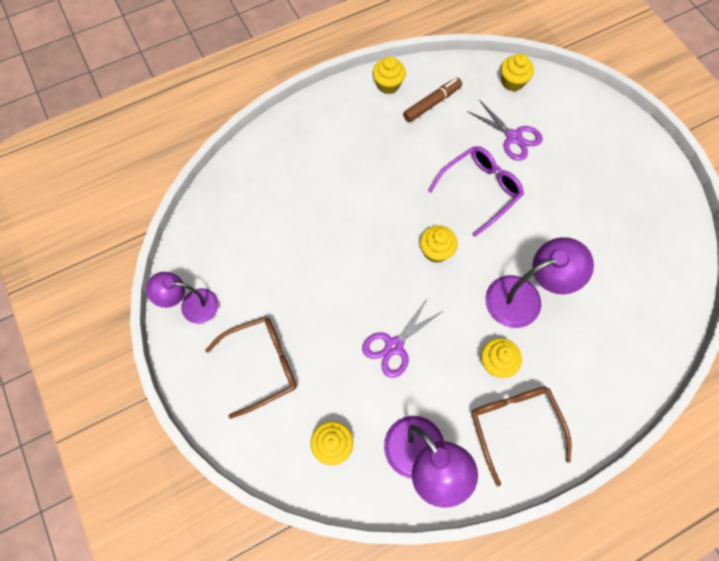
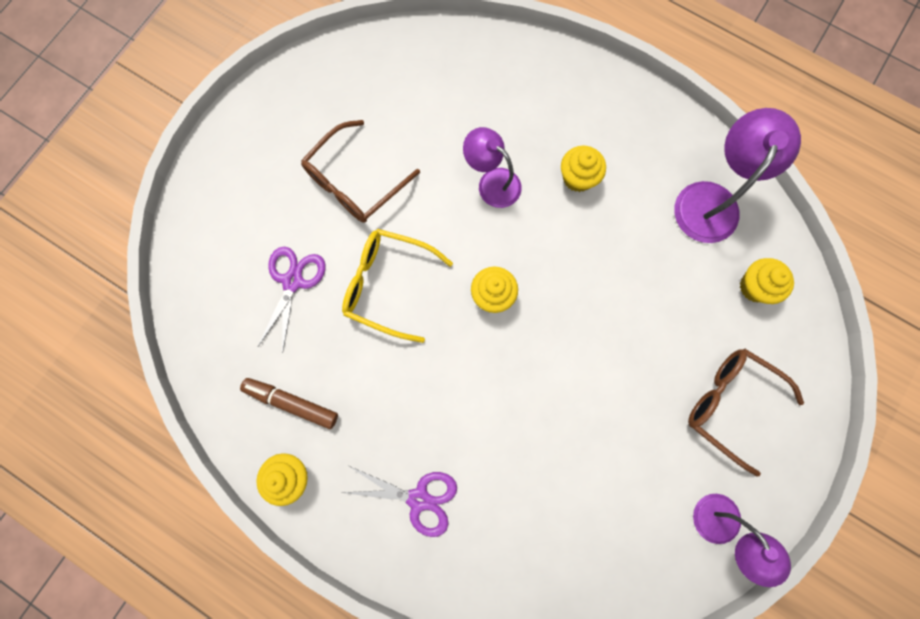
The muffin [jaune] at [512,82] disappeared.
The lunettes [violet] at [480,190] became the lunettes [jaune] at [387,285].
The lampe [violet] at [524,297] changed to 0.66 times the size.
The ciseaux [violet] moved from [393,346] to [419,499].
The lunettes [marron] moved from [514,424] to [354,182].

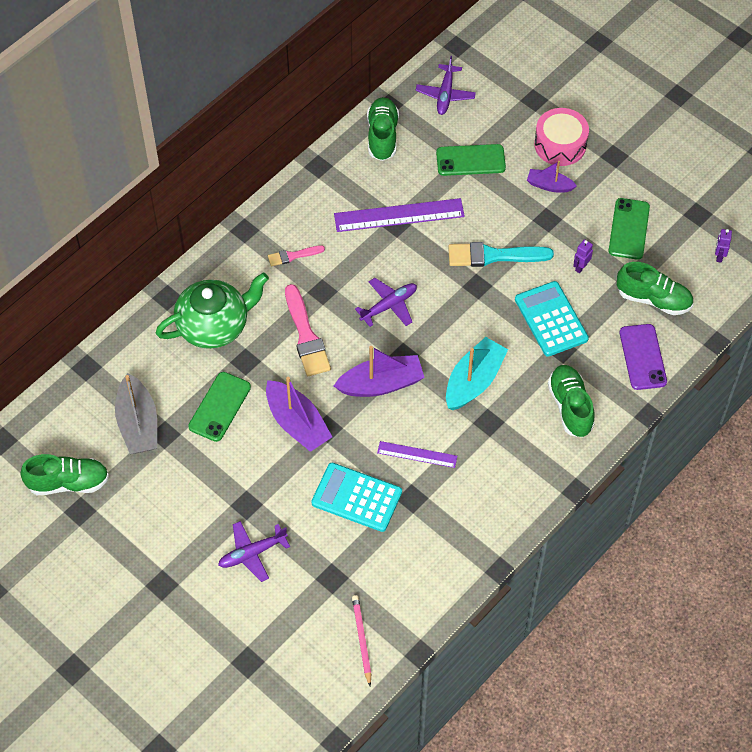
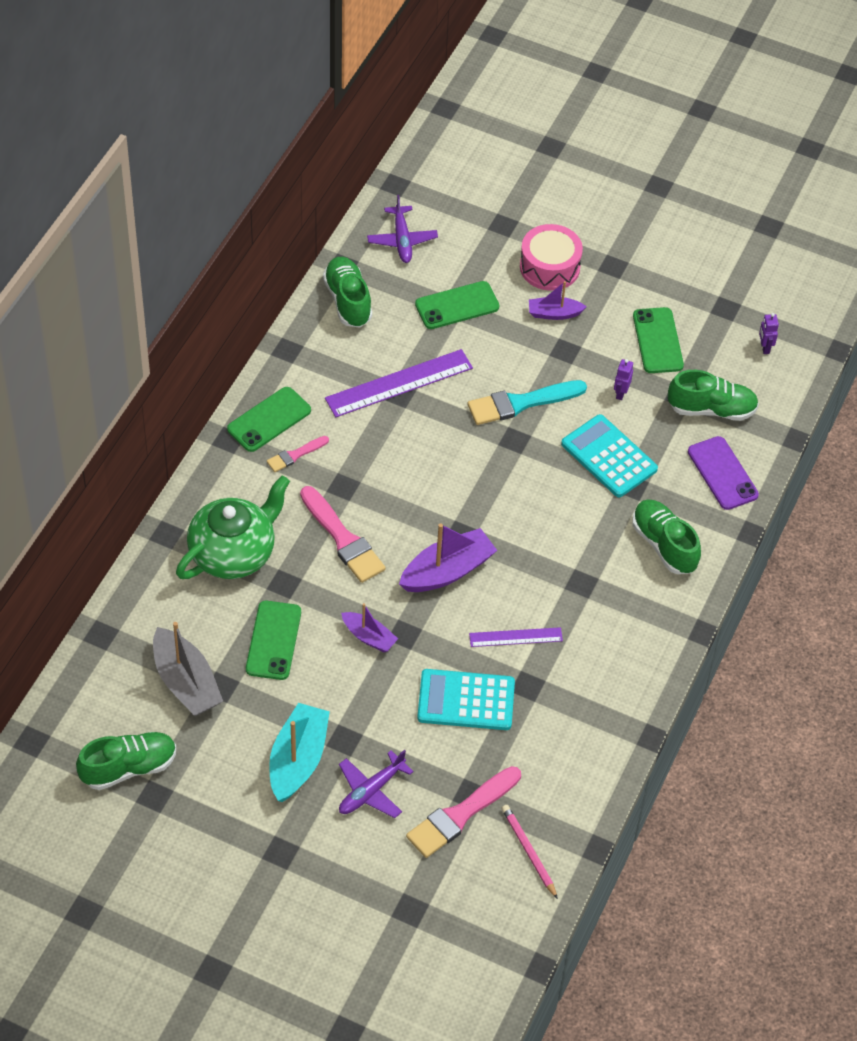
The avion [violet] at [389,305] disappeared.
The bateau [turquoise] moved from [474,381] to [298,760].
The bateau [violet] at [297,423] changed to 0.59 times the size.
The téléphone [vert] at [269,420] appeared.
The pinceau [rose] at [460,815] appeared.

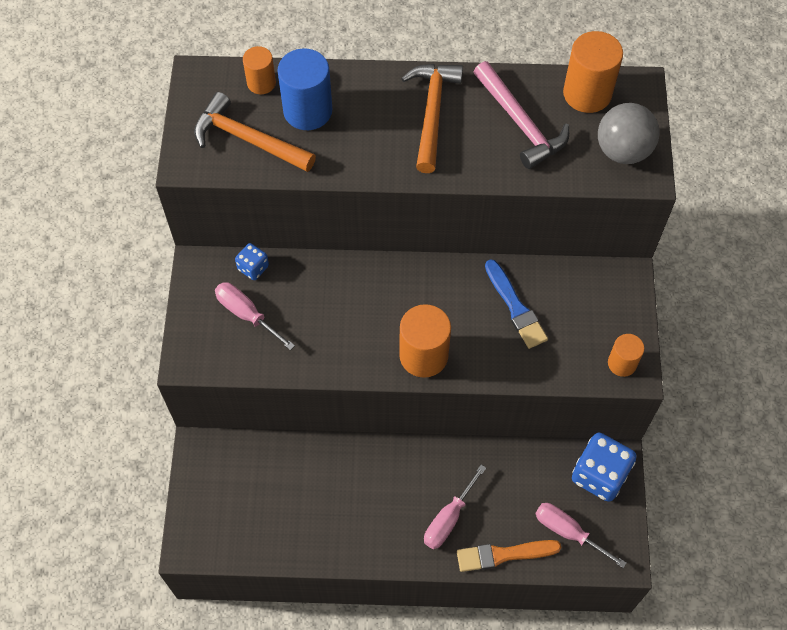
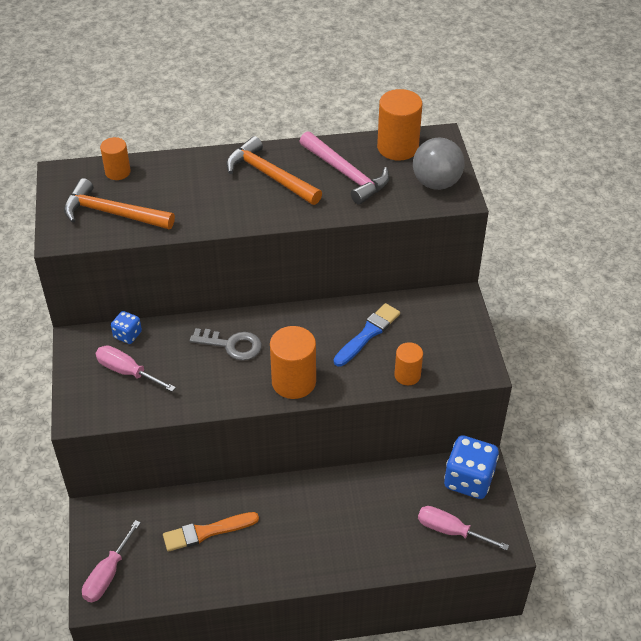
The cylindre [bleu] at [307,111] disappeared.
The marteau [orange] at [432,113] turned 45 degrees counterclockwise.
The pinceau [bleu] at [515,307] turned 105 degrees counterclockwise.
The cylindre [orange] moved from [622,363] to [407,375].
The tournevis [rose] moved from [448,519] to [107,574].
The pinceau [orange] moved from [503,555] to [207,532].
The clé [gris] at [232,345] appeared.

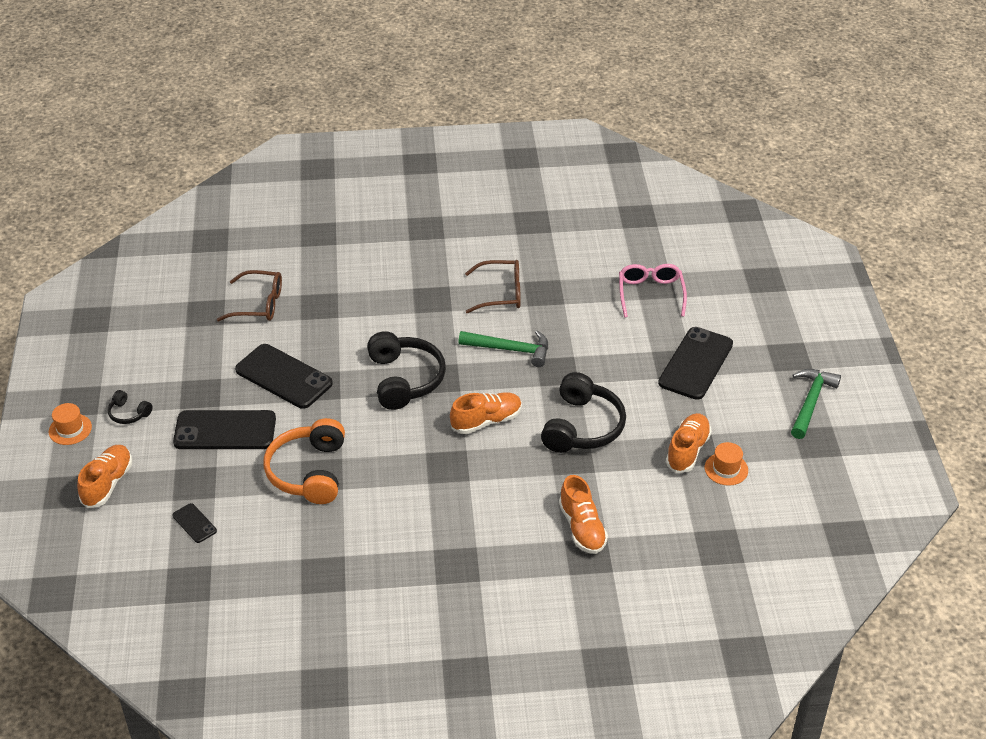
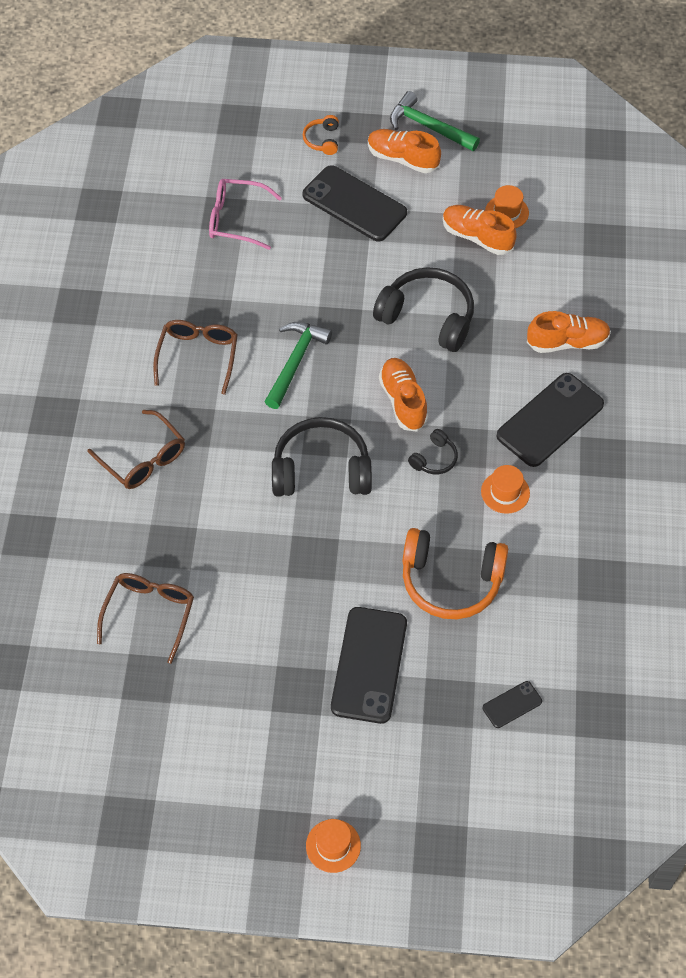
The téléphone [noir] moved from [283,377] to [550,420].
The casque audio [noir] moved from [128,413] to [434,459].
The chaussure [orange] moved from [107,483] to [402,159].
The casque audio [orange] at [322,140] appeared.
The lunettes [marron] at [143,459] appeared.
The chapeau [orange] at [505,492] appeared.

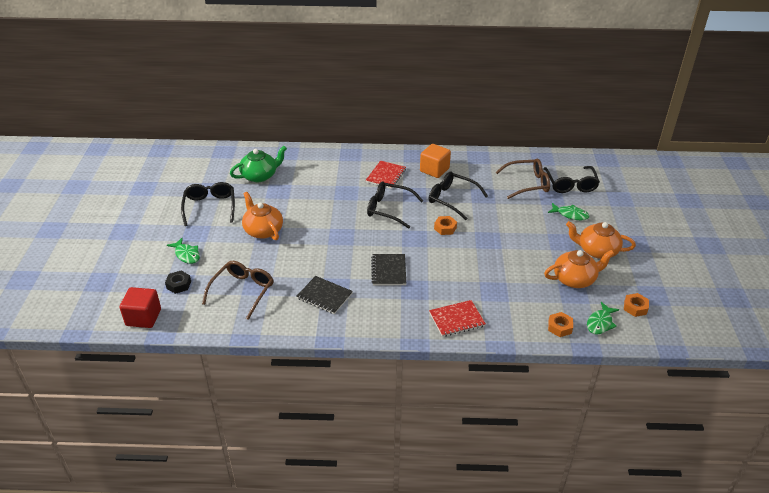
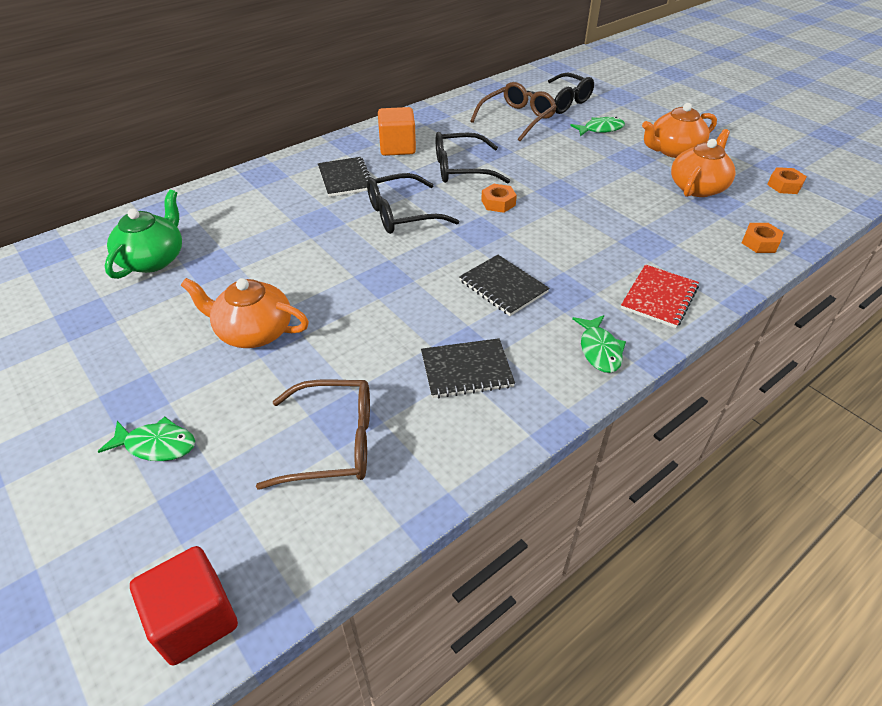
The carnet [rouge] at [386,176] became the carnet [noir] at [345,178].
The lunettes [noir] at [210,207] disappeared.
The lunettes [marron] at [242,291] turned 105 degrees clockwise.
The écrou [noir] at [178,285] disappeared.
The poisson [vert] moved from [600,323] to [599,350].

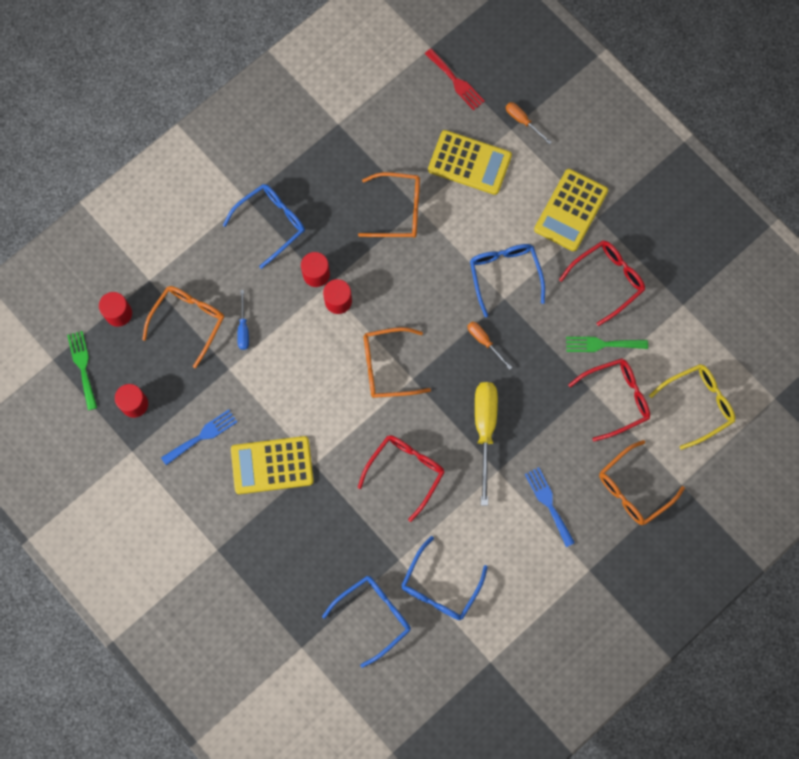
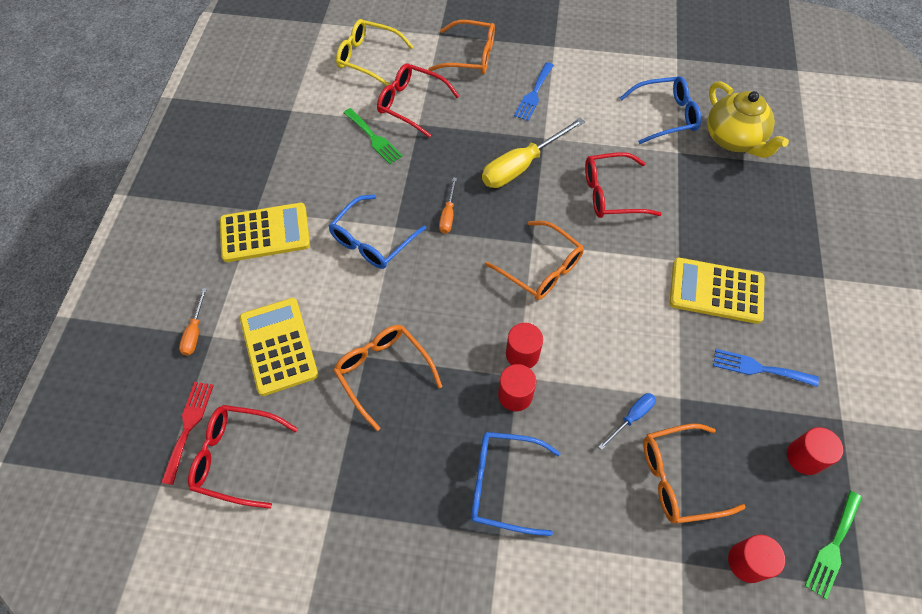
The lunettes [rouge] moved from [607,280] to [236,457].
The calculatrice [jaune] at [272,465] turned 150 degrees clockwise.
The lunettes [bleu] at [374,616] was replaced by the théière [jaune] at [733,139].

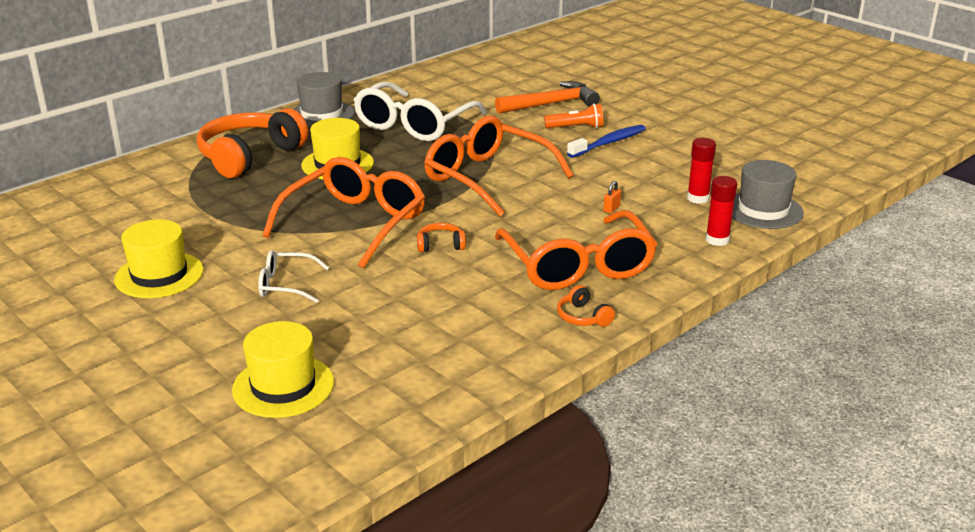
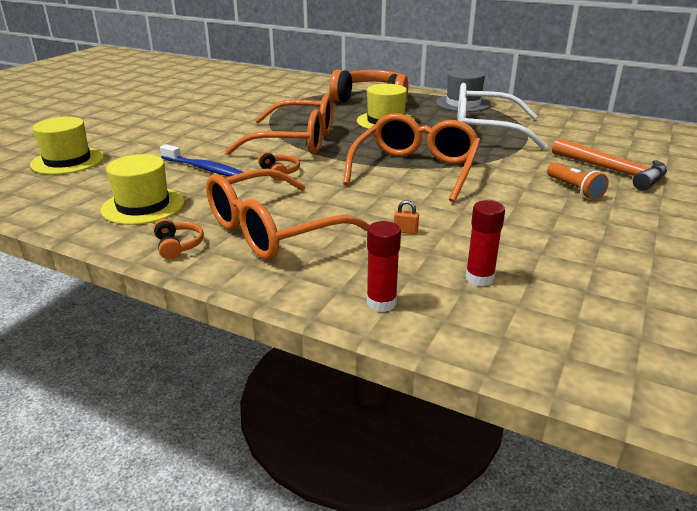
The brosse à dents [bleu] moved from [609,143] to [204,169].
The chapeau [gris] at [763,210] disappeared.
The chapeau [jaune] moved from [159,275] to [143,206].
The lunettes [blanc] at [285,285] disappeared.
The casque audio [orange] at [583,317] turned 120 degrees clockwise.

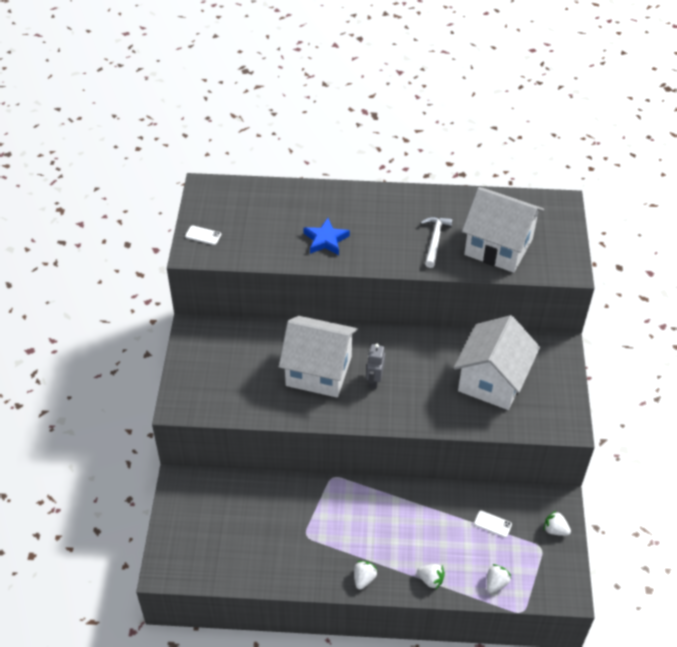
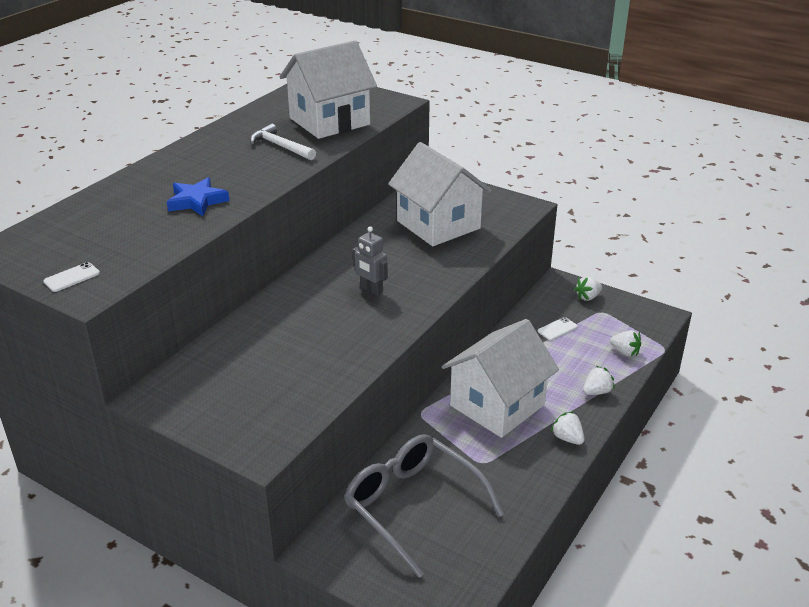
The maison [blanc] moved from [319,371] to [497,405].
The fraise [blanc] at [496,583] turned 150 degrees clockwise.
The lunettes [gris] at [412,505] appeared.

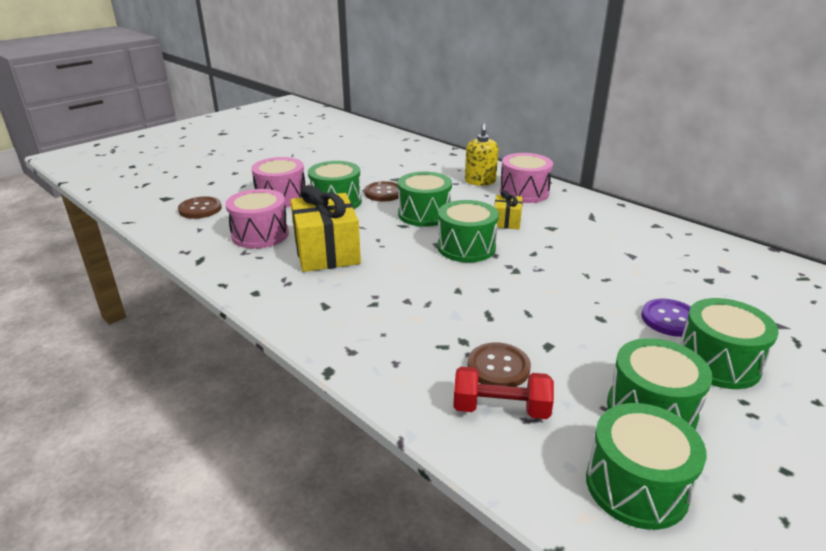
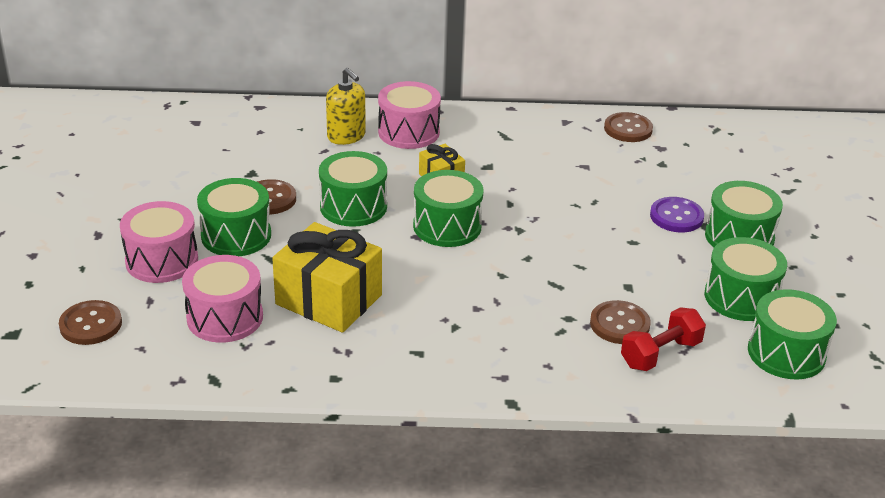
The bouton [marron] at [628,129] appeared.

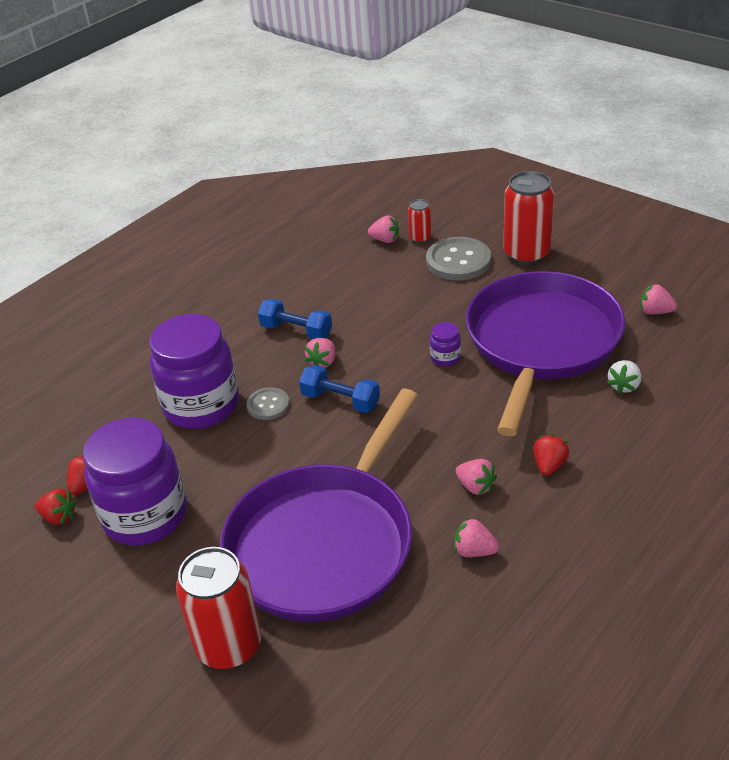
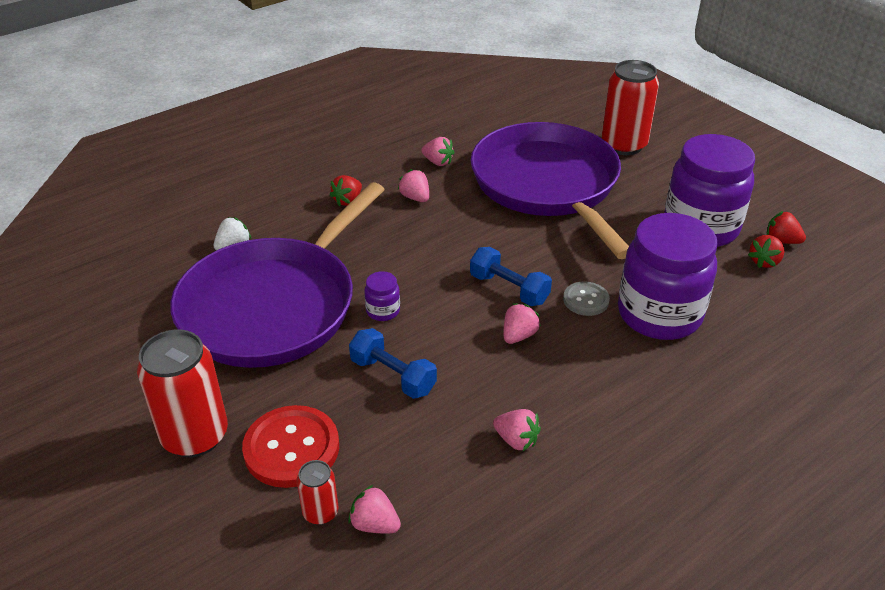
The bouton [gris] at [458,261] became the bouton [rouge] at [291,448].
The fraise [rose] moved from [655,311] to [516,440].
The haltère [bleu] moved from [296,331] to [393,376].
The poêle [violet] at [325,542] turned 60 degrees counterclockwise.

